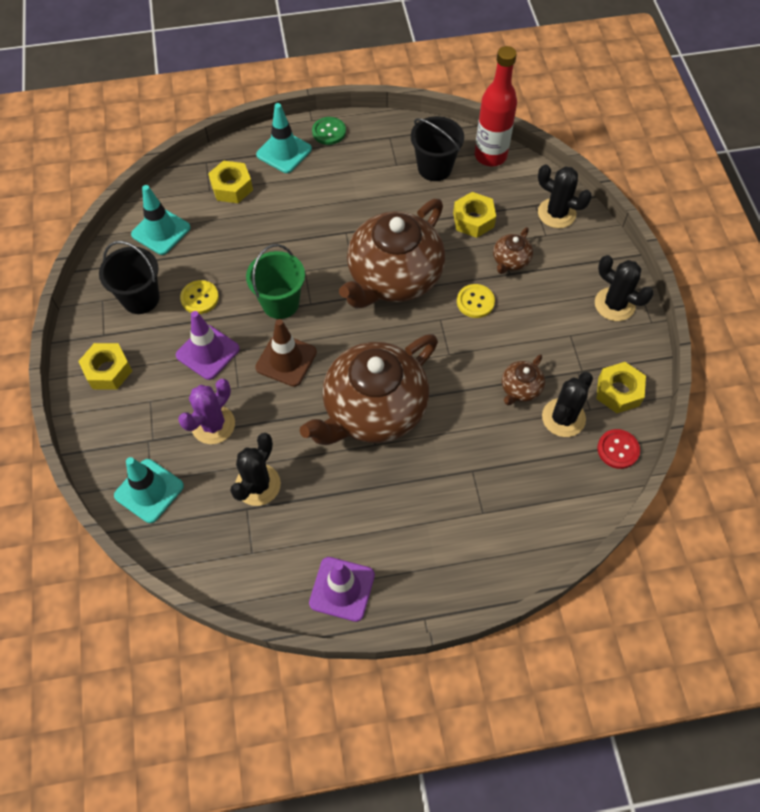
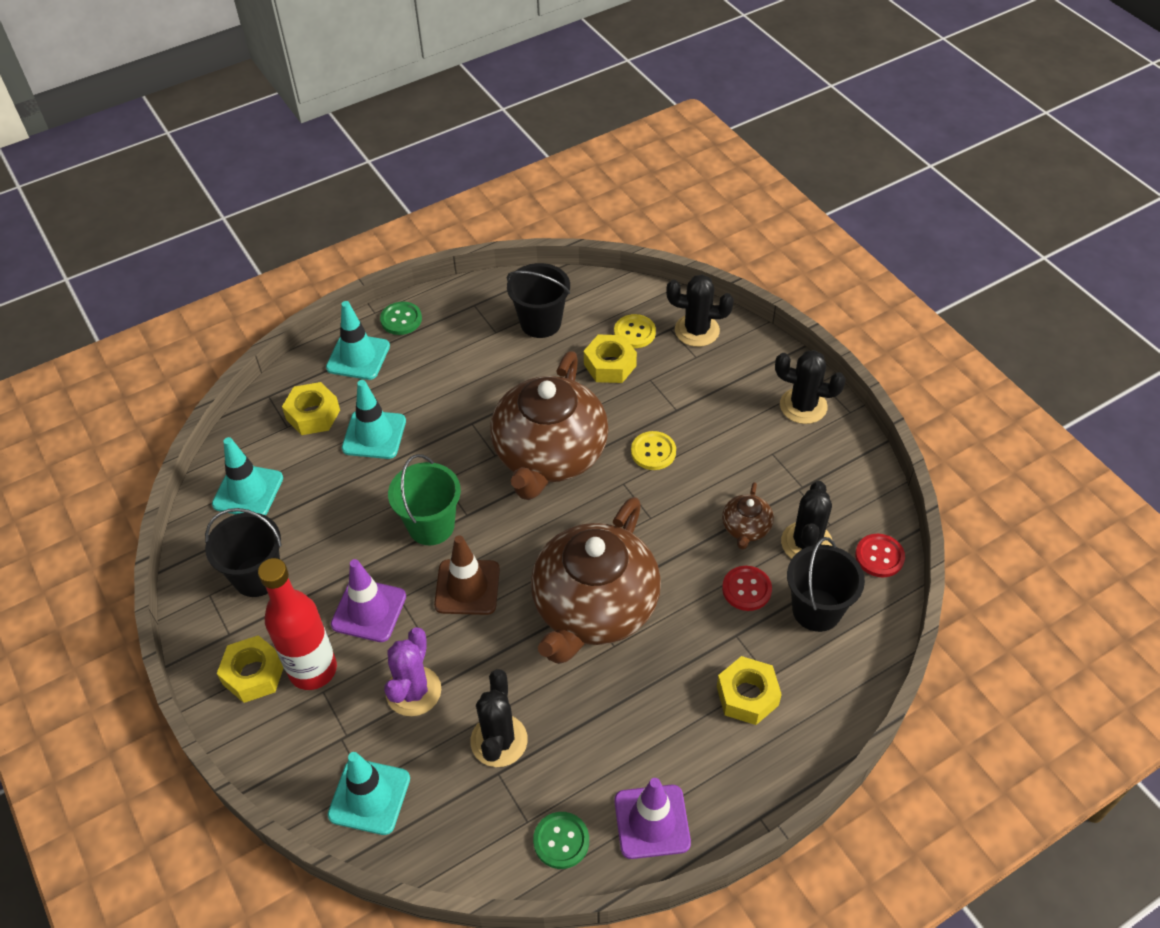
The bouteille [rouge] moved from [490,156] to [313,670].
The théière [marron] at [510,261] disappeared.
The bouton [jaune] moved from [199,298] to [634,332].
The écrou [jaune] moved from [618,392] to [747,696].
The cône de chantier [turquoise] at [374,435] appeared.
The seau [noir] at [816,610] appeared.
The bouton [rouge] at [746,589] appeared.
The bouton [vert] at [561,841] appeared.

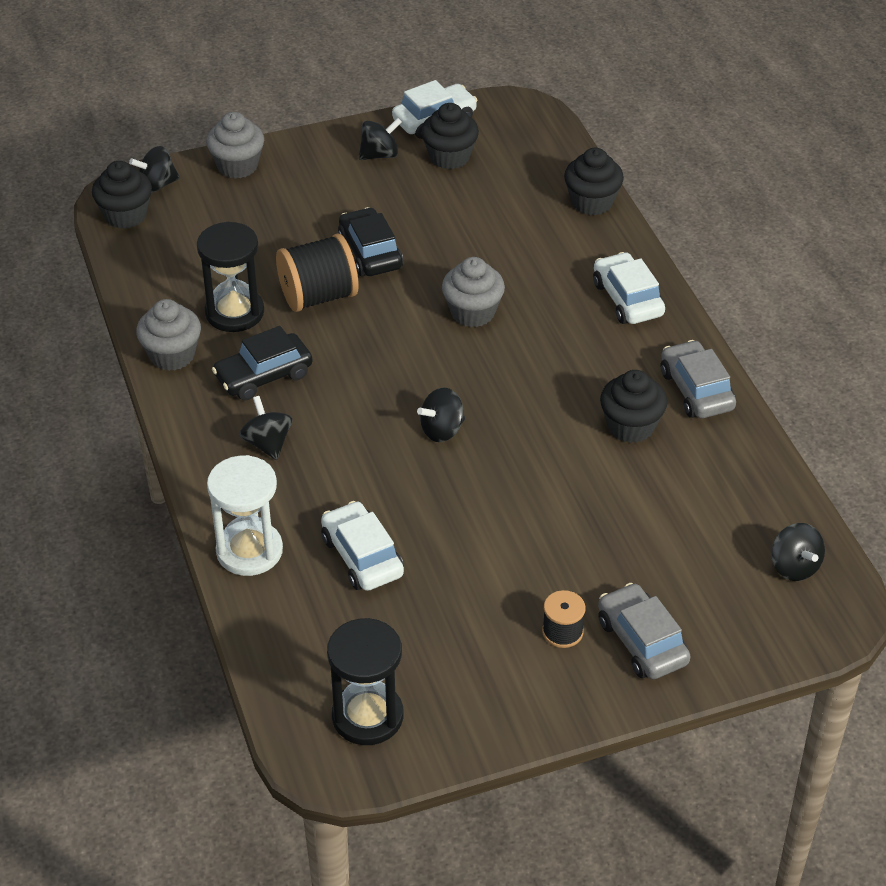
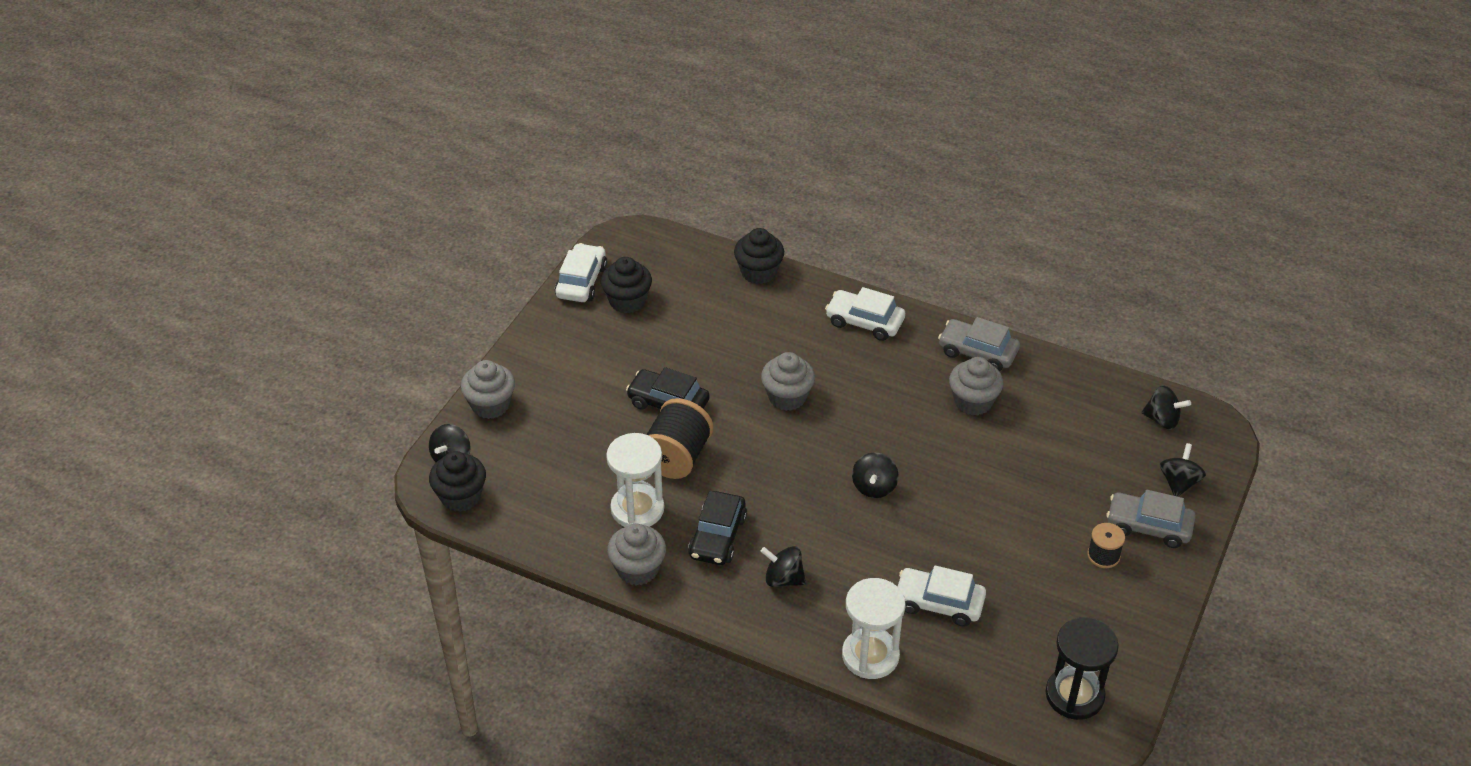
The toupie [noir] moved from [380,155] to [1179,483].
The sablier [noir] at [234,312] became the sablier [blanc] at [637,509].
The muffin [noir] at [631,426] became the muffin [gris] at [973,402].

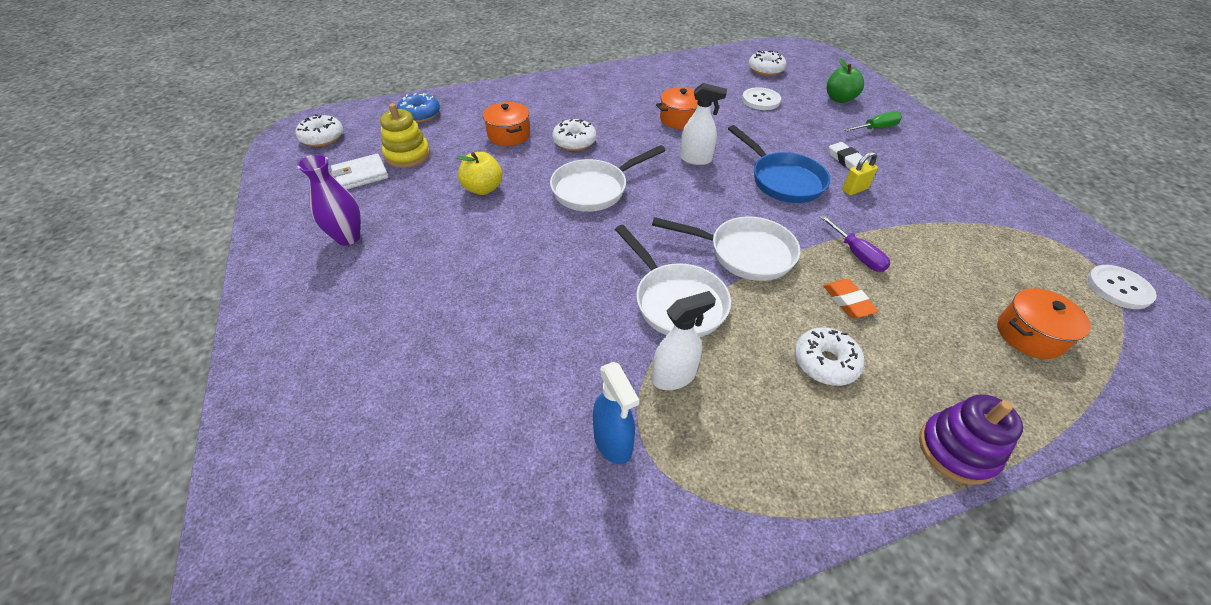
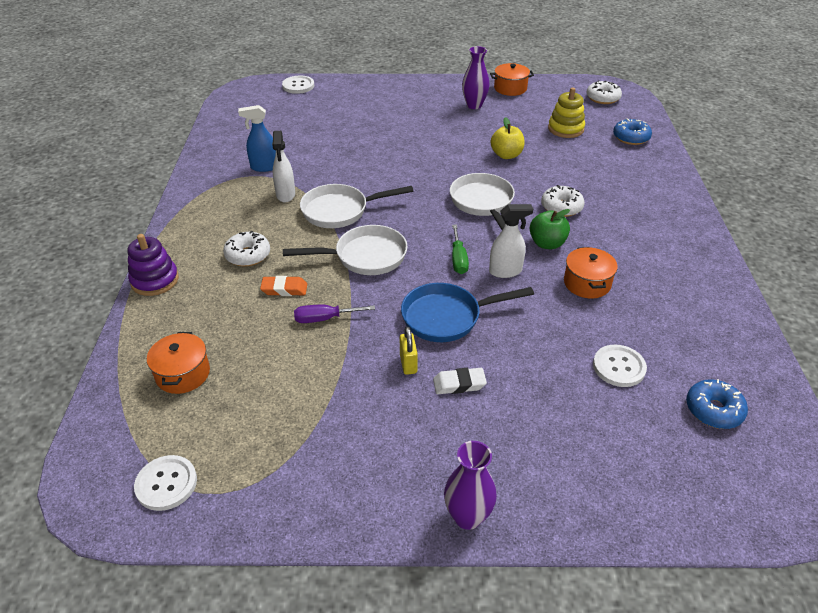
The beignet [blanc] at [765,69] became the beignet [bleu] at [713,410].
The pomme [vert] moved from [839,99] to [547,243].
The vaporisateur [blanc] at [696,159] turned 135 degrees counterclockwise.
The marmite [orange] moved from [509,135] to [510,88].
The tournevis [vert] moved from [876,128] to [458,259].
The portefeuille [blanc] at [360,175] disappeared.
The poêle [blanc] at [744,253] turned 135 degrees counterclockwise.
The bouton [blanc] at [298,86] appeared.
The vase [violet] at [467,516] appeared.

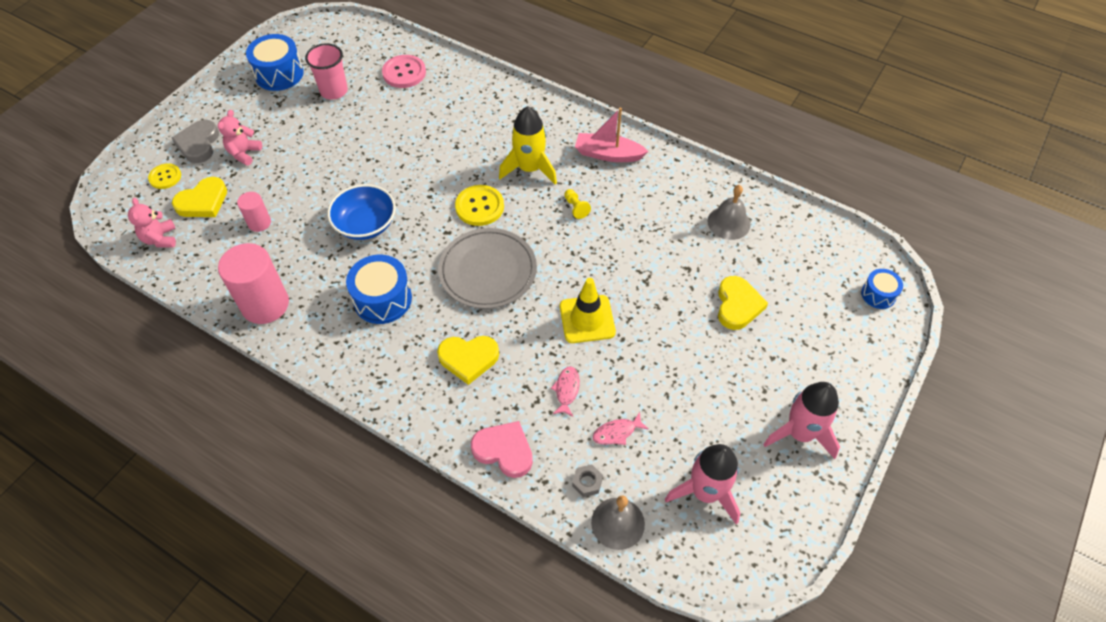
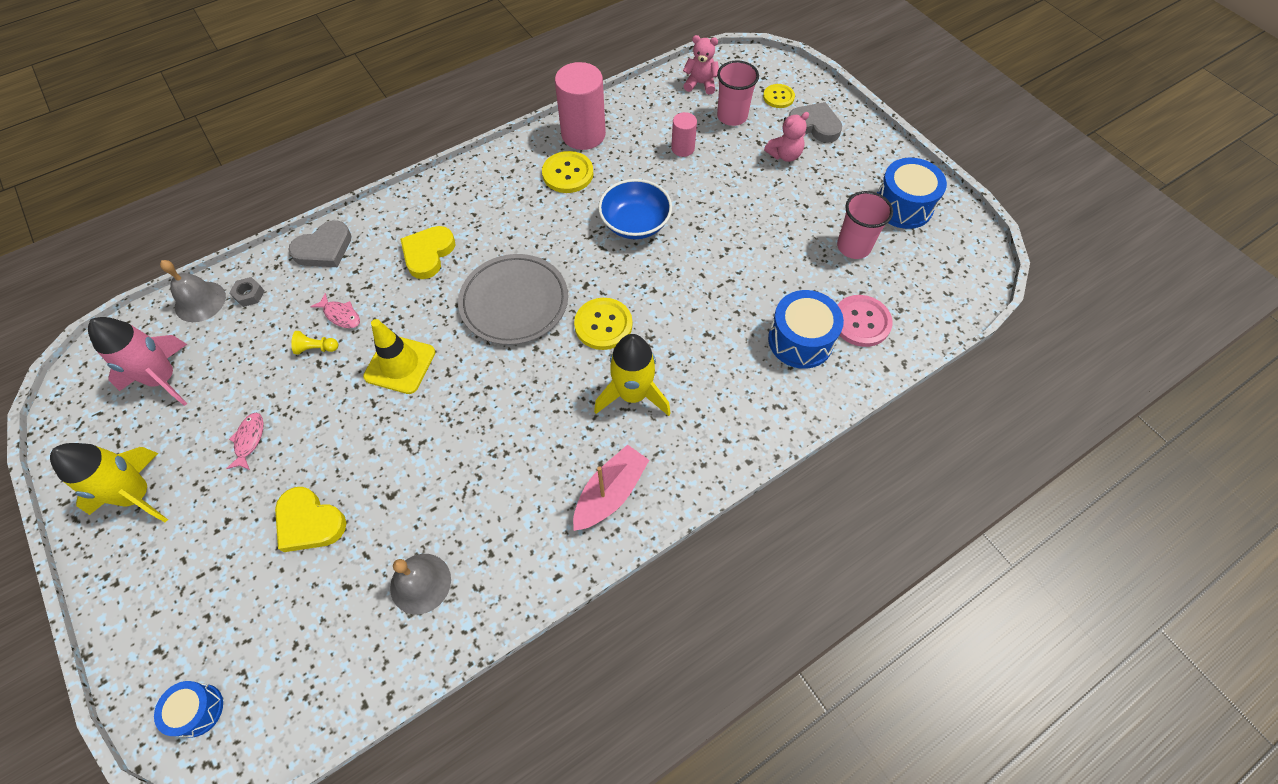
The ours en peluche [rose] at [244,153] turned 105 degrees clockwise.
The cœur [jaune] at [203,201] was replaced by the gobelet [rose] at [732,116].
The pion [jaune] moved from [576,208] to [316,348].
The tambour [bleu] moved from [382,299] to [800,340].
The fusée [rose] at [800,433] became the fusée [jaune] at [137,495].
The poisson [rose] moved from [617,432] to [249,440].
The cœur [rose] at [504,450] became the cœur [gris] at [324,249].
The bouton [jaune] at [568,174] appeared.

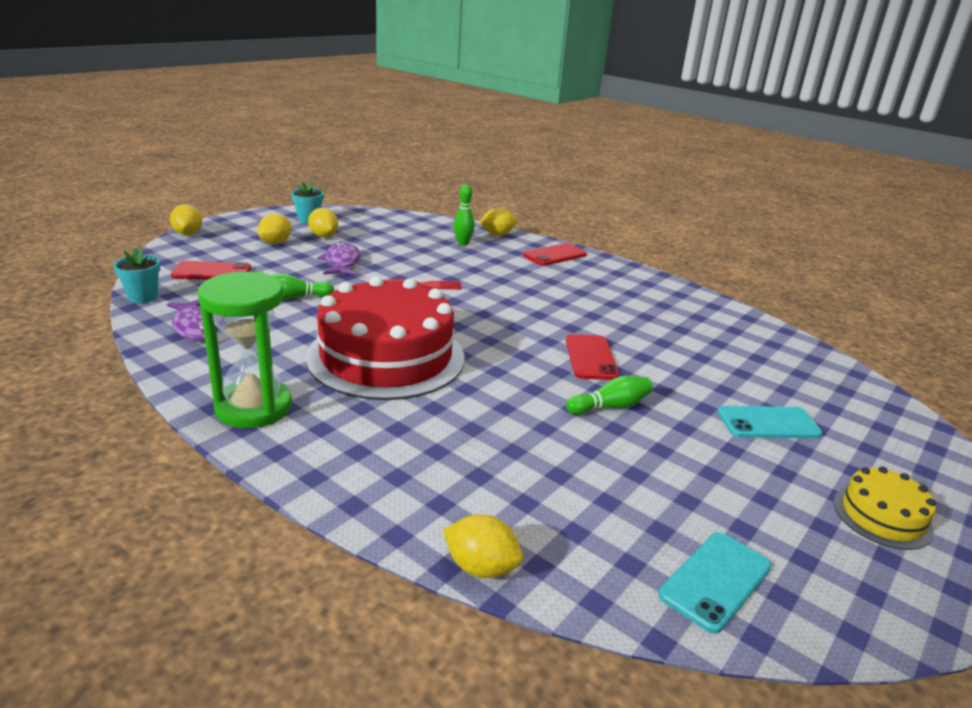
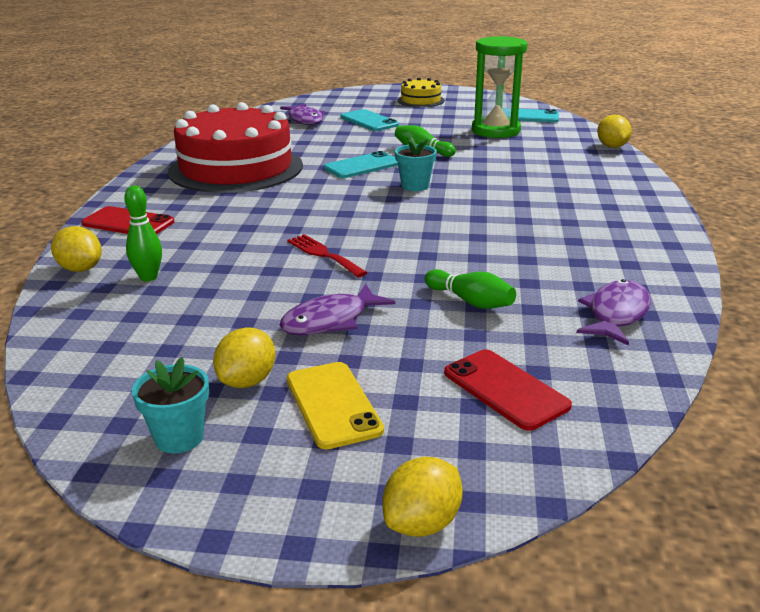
The citron [jaune] at [276,243] was replaced by the téléphone [jaune] at [333,404].
The pot de fleurs [turquoise] moved from [143,297] to [415,186].
The sablier [vert] moved from [253,407] to [495,131].
The gâteau [rouge] moved from [386,357] to [236,168].
The téléphone [rouge] at [591,357] became the téléphone [turquoise] at [362,166].
The poisson [violet] at [305,120] appeared.

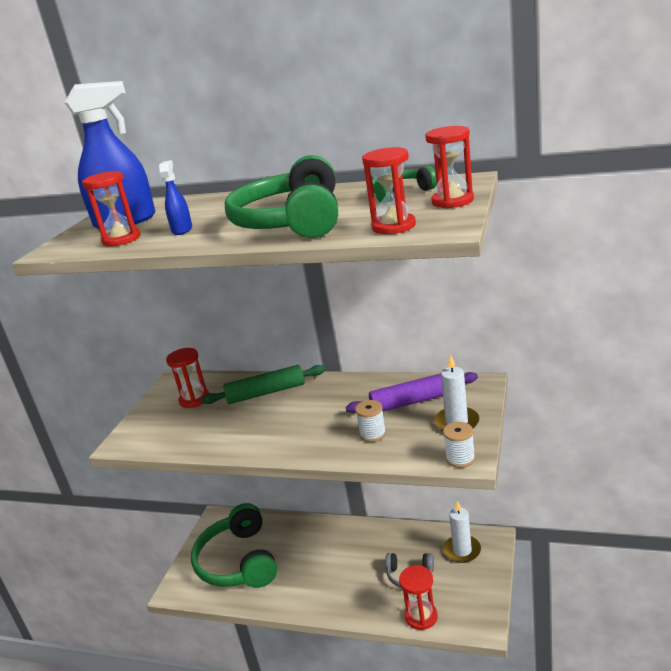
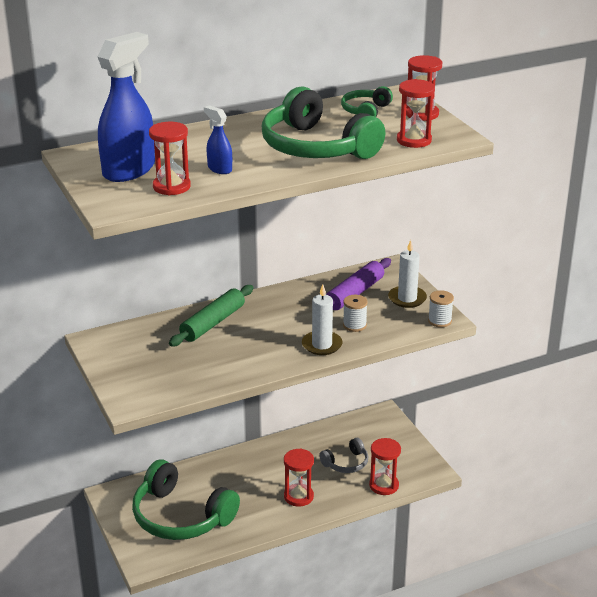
The sablier [rouge] moved from [194,399] to [298,496].
The bougie [blanc] moved from [462,550] to [322,345].

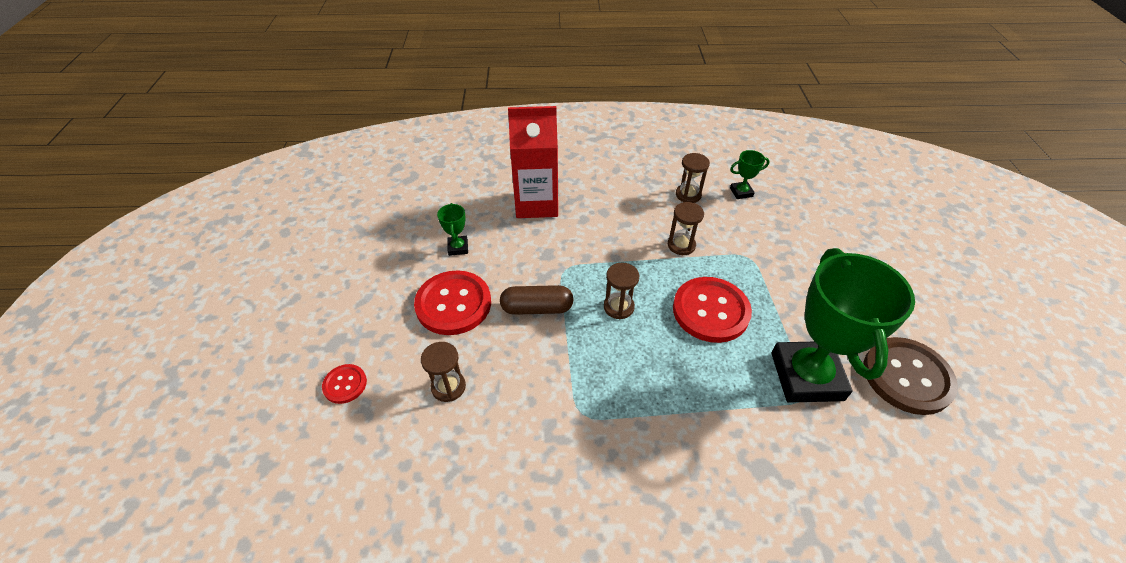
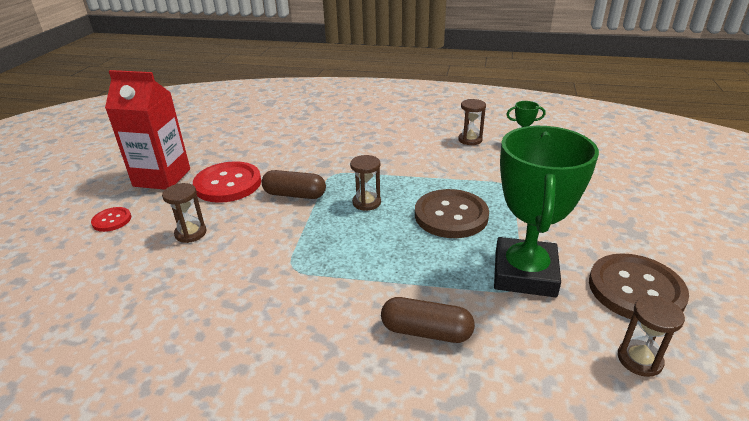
The brique de lait [rouge] moved from [536,204] to [162,177].
The sablier [marron] moved from [681,245] to [639,359].
The trophée [vert] at [458,247] disappeared.
The bouton [rouge] at [710,311] became the bouton [marron] at [451,215].
The gélule [marron] at [426,331] appeared.

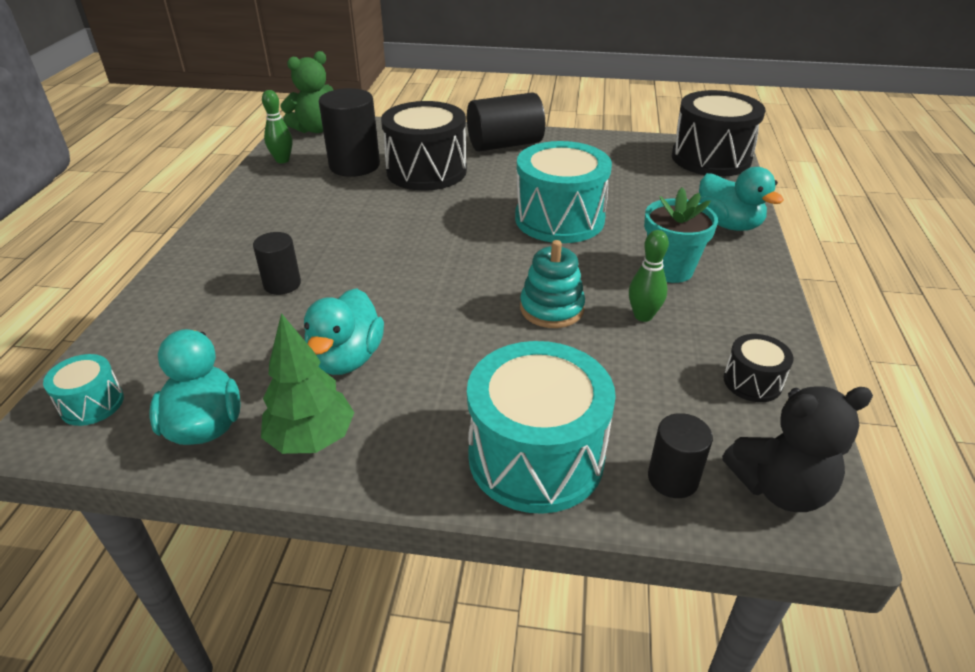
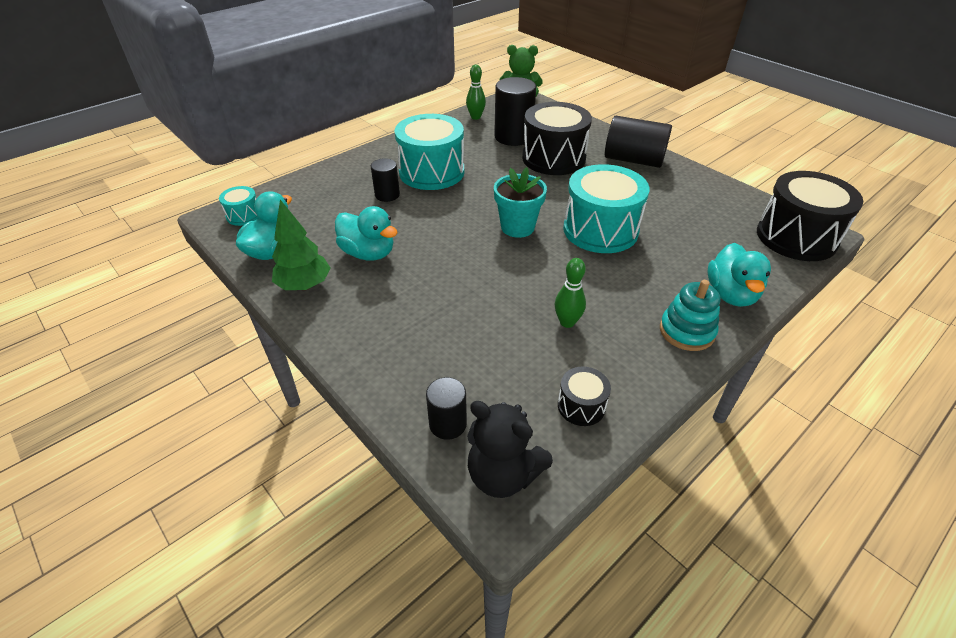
The pot de fleurs [turquoise] moved from [670,269] to [517,227].
The jouet à empiler [turquoise] moved from [551,308] to [686,331].
The canard [turquoise] at [347,358] turned 105 degrees counterclockwise.
The tambour [turquoise] moved from [536,457] to [431,172].

